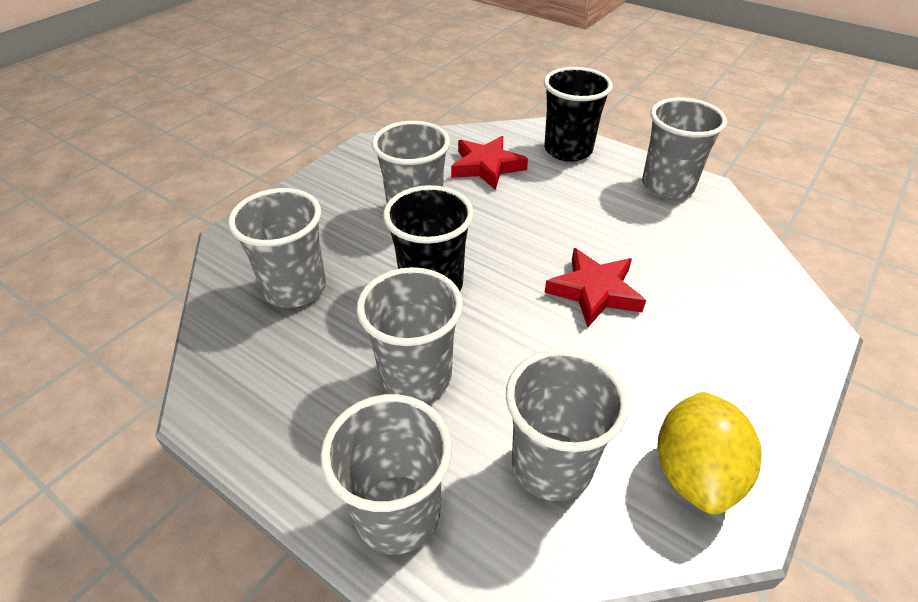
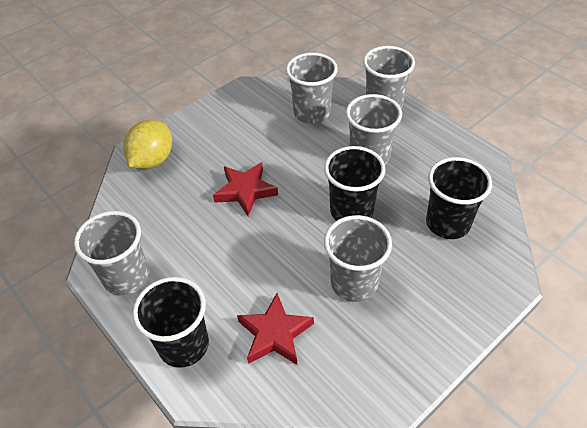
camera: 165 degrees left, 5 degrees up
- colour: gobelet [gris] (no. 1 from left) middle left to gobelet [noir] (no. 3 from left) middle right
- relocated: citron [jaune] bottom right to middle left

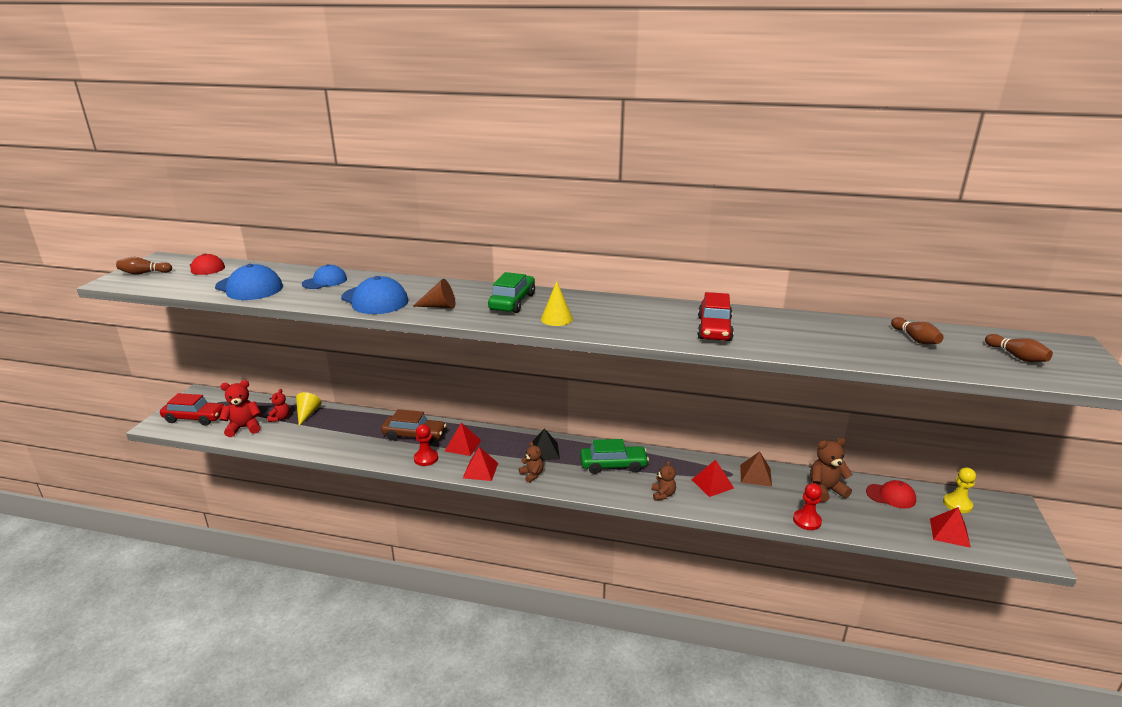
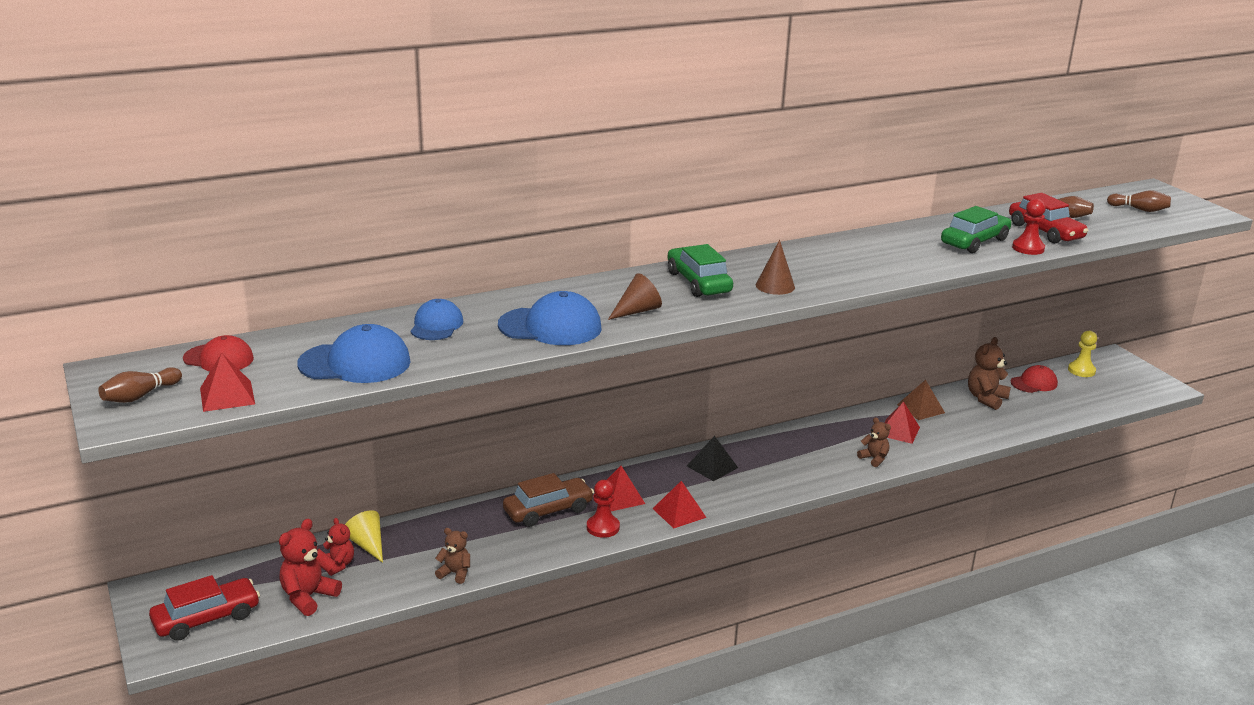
camera: 40 degrees left, 0 degrees up
- relocated: ours en peluche [marron] (no. 1 from left) centre to bottom centre
- colour: cône [jaune] (no. 2 from left) centre to cône [marron] (no. 2 from left) centre
- relocated: voiture [vert] (no. 2 from left) centre to top right
- relocated: voiture [rouge] (no. 2 from left) centre to top right
- relocated: pion [rouge] (no. 2 from left) bottom right to top right
- relocated: pyramide [rouge] (no. 4 from left in the first image) bottom right to pyramide [rouge] (no. 1 from left) middle left

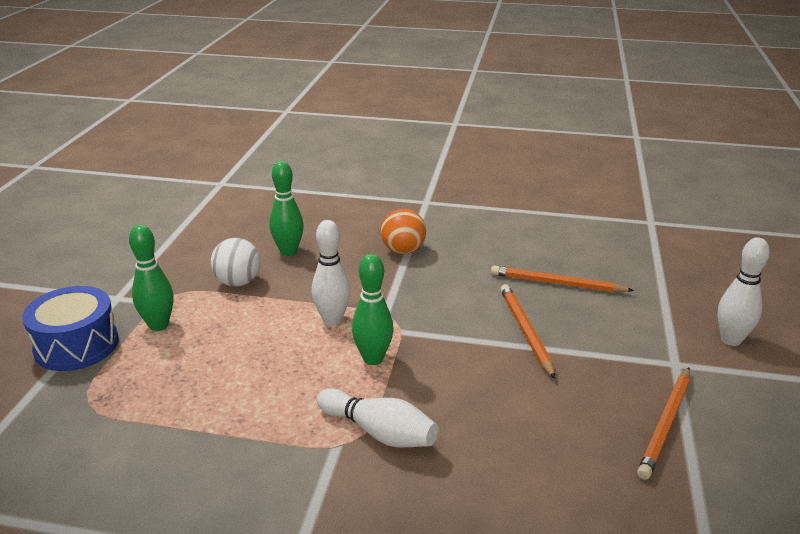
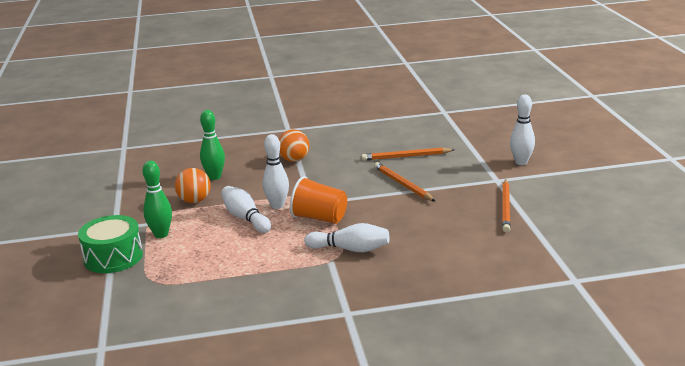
camera: 20 degrees left, 5 degrees down
- colour: tambour [bleu] middle left to tambour [vert] bottom left
- colour: balle [blanc] middle left to balle [orange] (no. 1 from left) middle left
- exchanged: quille [vert] (no. 3 from left) centre to gobelet [orange] centre
- appeared: quille [blanc] (no. 1 from left) centre

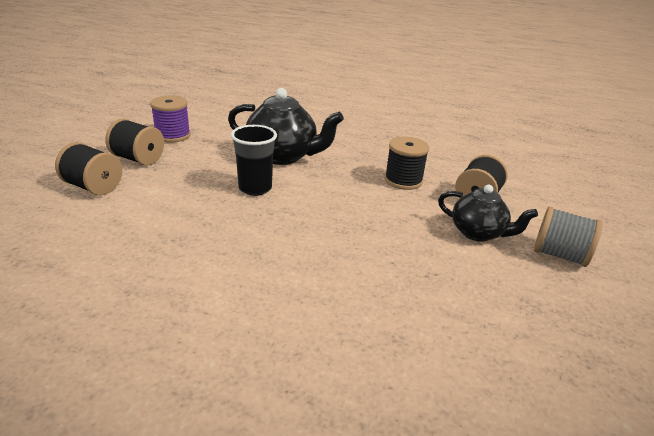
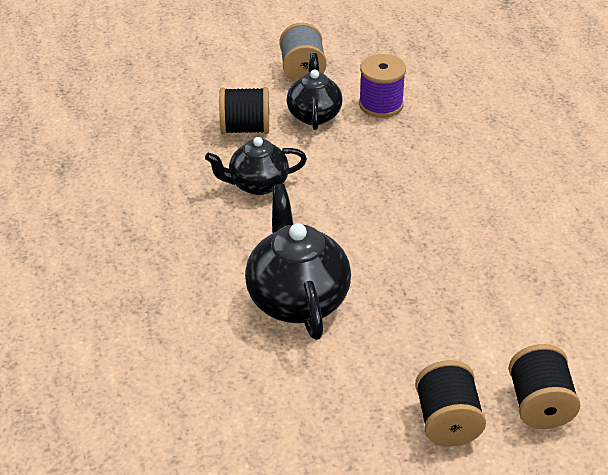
camera: 120 degrees left, 10 degrees up
- relocated: bobine [violet] top left to top centre
- missing: gobelet [noir] centre
- exchanged: bobine [noir] (no. 3 from left) centre to théière [noir] (no. 1 from left) centre

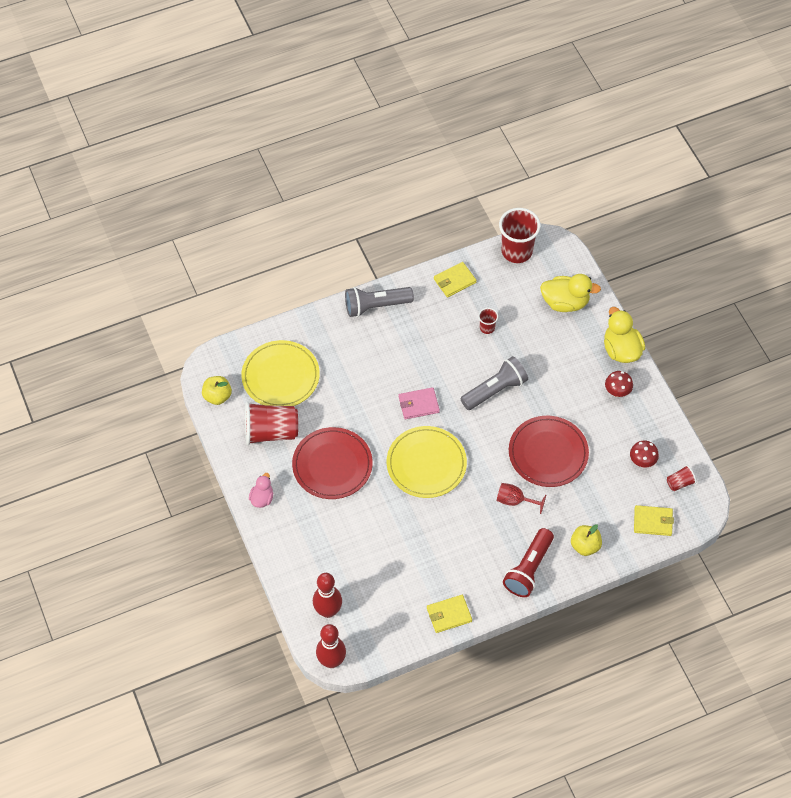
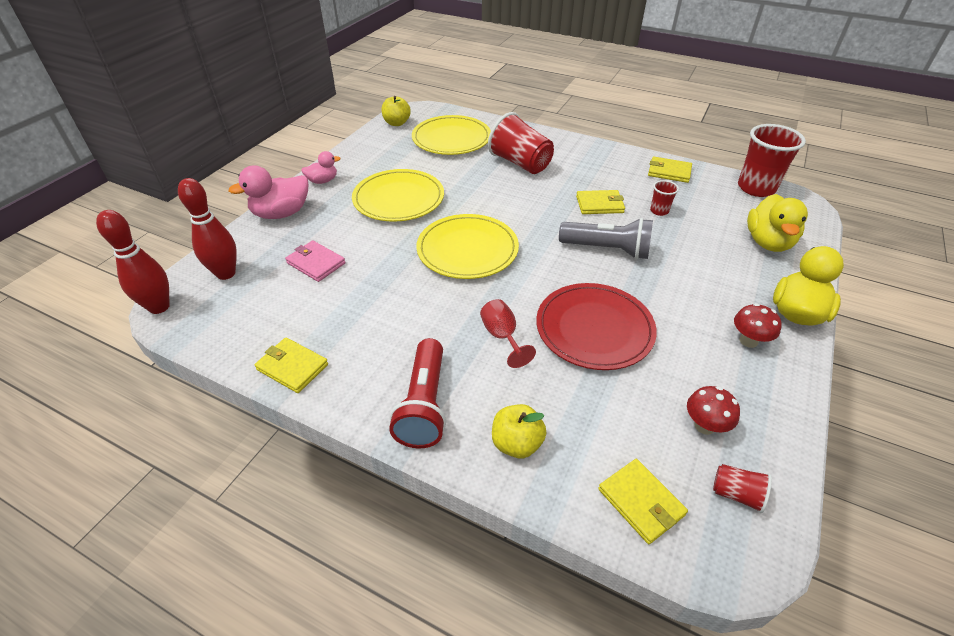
camera: 50 degrees right, 15 degrees down
- relocated: gobelet [rouge] (no. 1 from left) centre to top centre
- colour: assiette [rouge] (no. 1 from left) centre to assiette [jaune] (no. 1 from left) top centre
- missing: lampe de poche [gris] (no. 1 from left) centre
- relocated: portefeuille [rose] centre to middle left
- spun: lampe de poche [rouge] bottom right = centre 75 degrees counterclockwise
- spun: canard [jaune] (no. 1 from left) middle right = middle right 45 degrees clockwise
- appeared: canard [rose] (no. 1 from left) top left
- appeared: portefeuille [jaune] (no. 2 from left) top centre

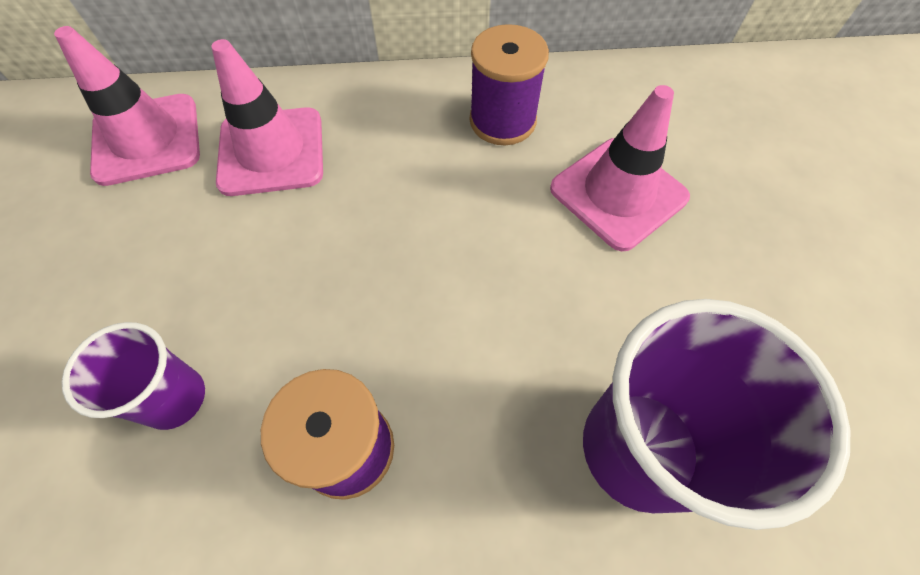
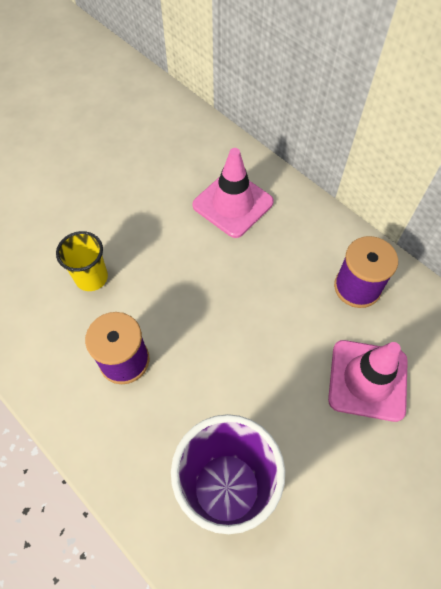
camera: 50 degrees right, 0 degrees up
- missing: cône de chantier [rose] (no. 1 from left) top left
- colour: gobelet [violet] (no. 1 from left) middle left to gobelet [jaune] middle left

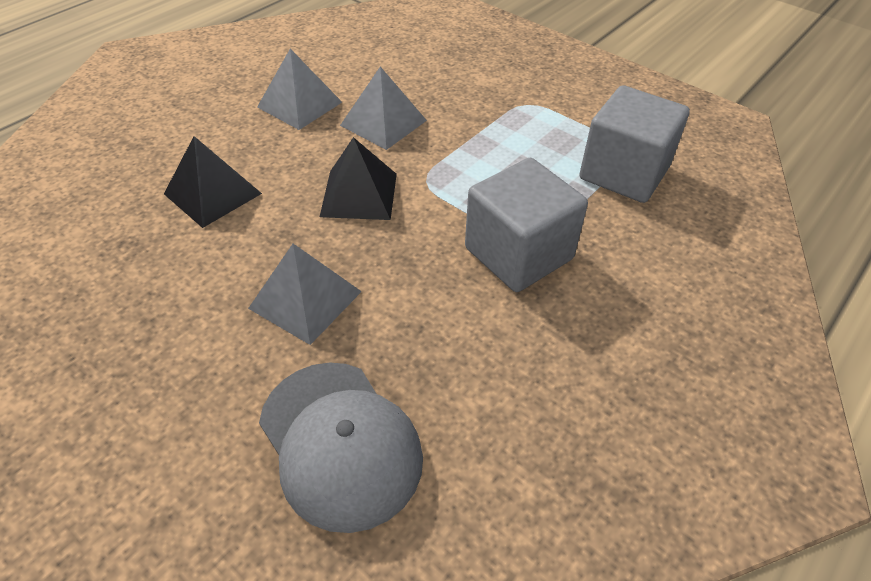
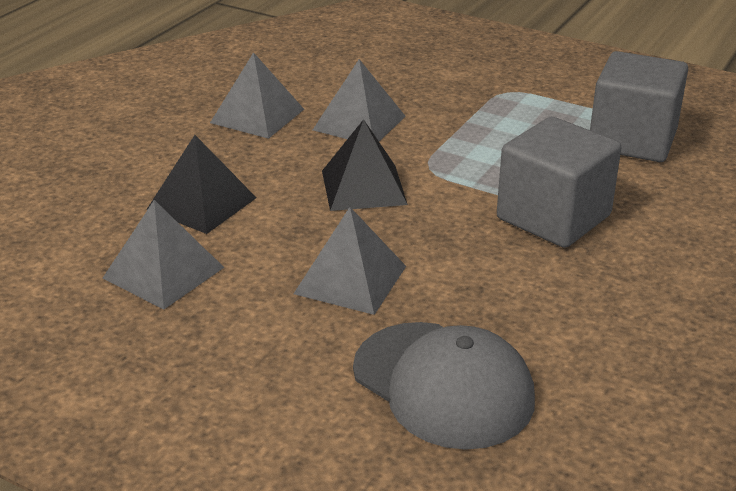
camera: 10 degrees left, 15 degrees down
- appeared: pyramide [gris] (no. 1 from left) middle left

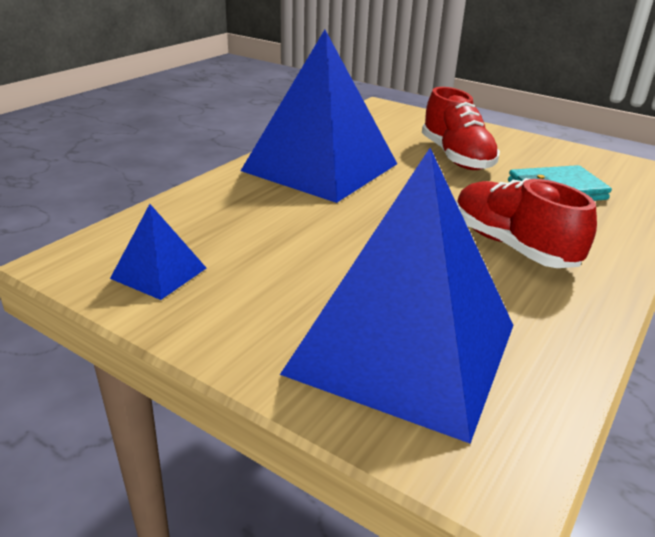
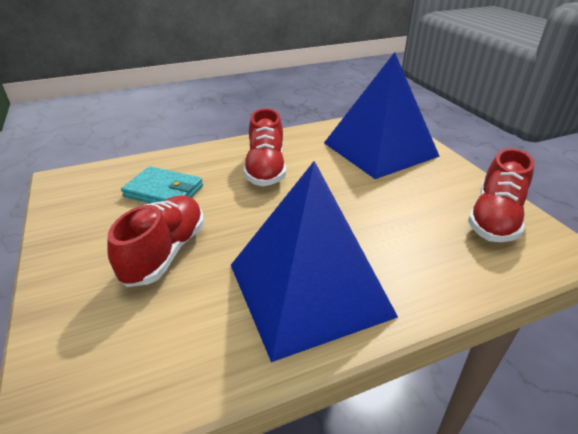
camera: 145 degrees left, 5 degrees up
- exchanged: pyramide [bleu] (no. 1 from left) middle left to chaussure [rouge] (no. 3 from left) middle right

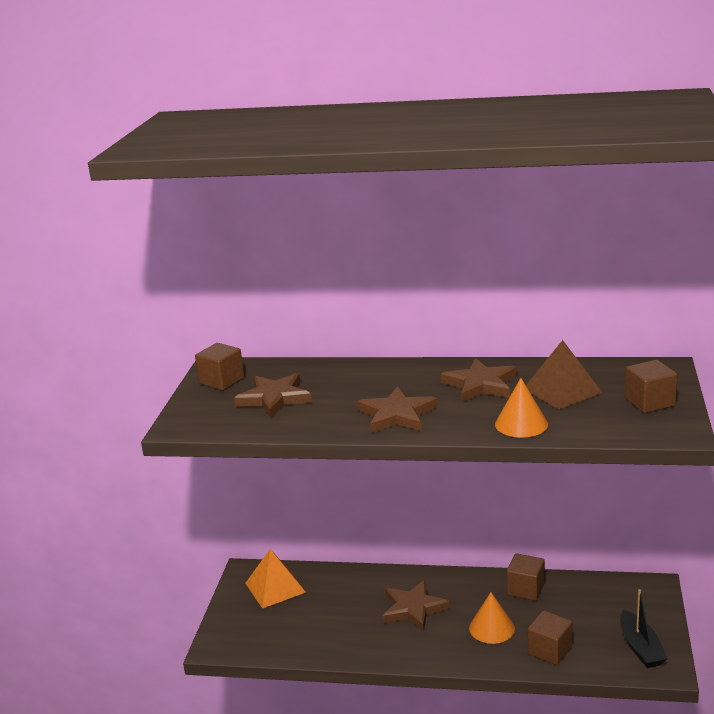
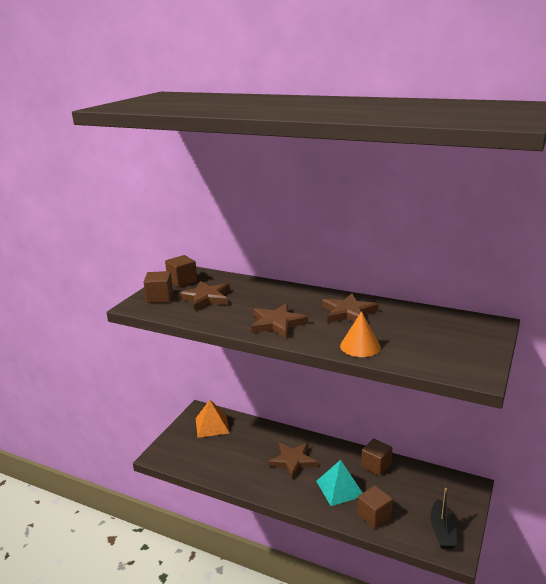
camera: 15 degrees right, 0 degrees up
- exchanged: cône [orange] (no. 1 from left) bottom right to pyramide [turquoise] bottom centre
- missing: pyramide [marron] middle right
- relocated: cube [marron] (no. 4 from left in the first image) middle right to cube [marron] (no. 1 from left) middle left

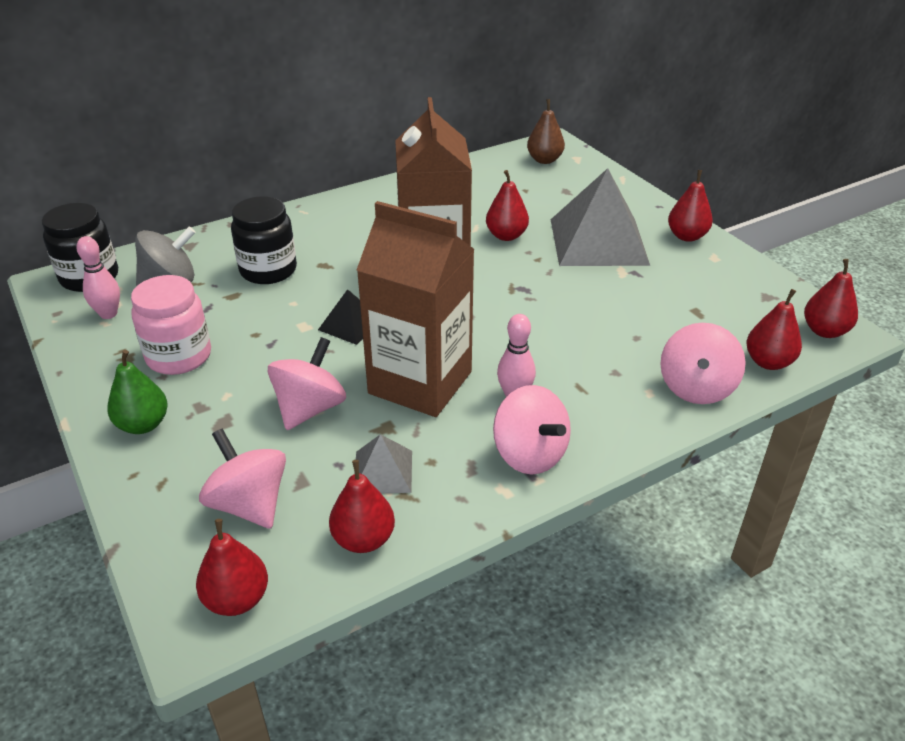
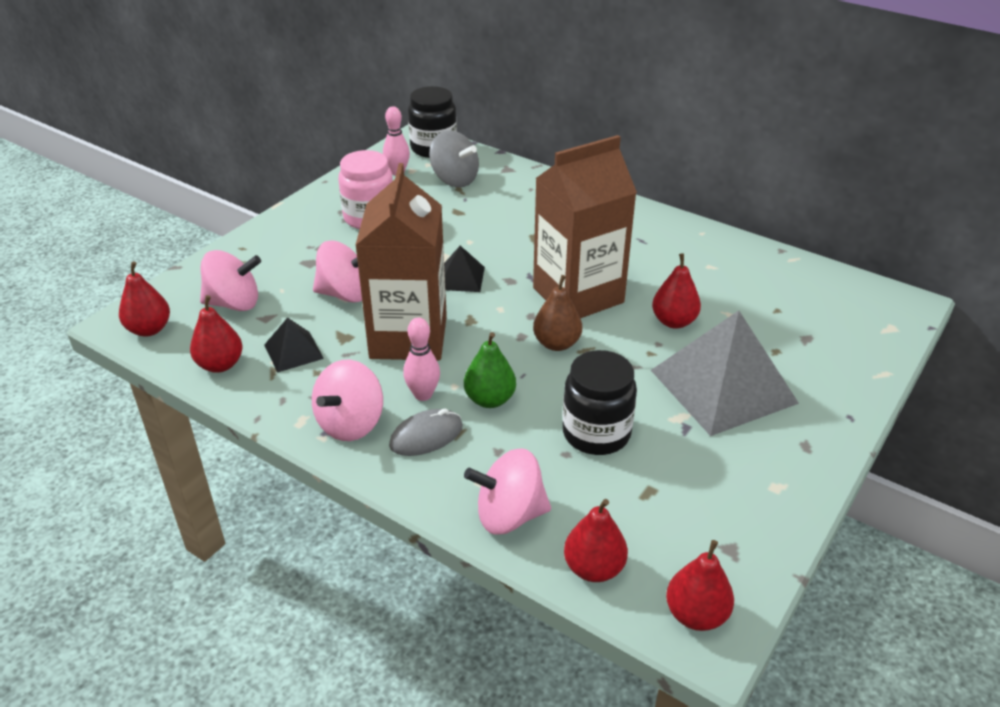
camera: 65 degrees right, 0 degrees up
- relocated: poire [vert] middle left to centre
- spun: toupie [rose] (no. 1 from left) middle left = middle left 60 degrees clockwise
- relocated: bocal [noir] (no. 2 from left) top left to centre
- colour: pyramide [gris] (no. 1 from left) centre to pyramide [noir] (no. 1 from left) middle left
- relocated: poire [marron] top centre to centre
- missing: poire [rouge] (no. 4 from left) top right
- appeared: souris [gris] centre

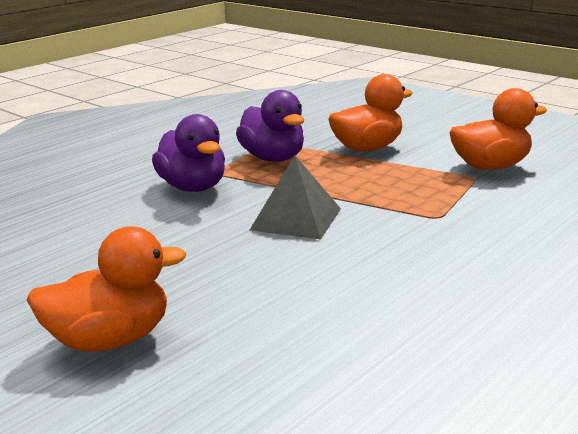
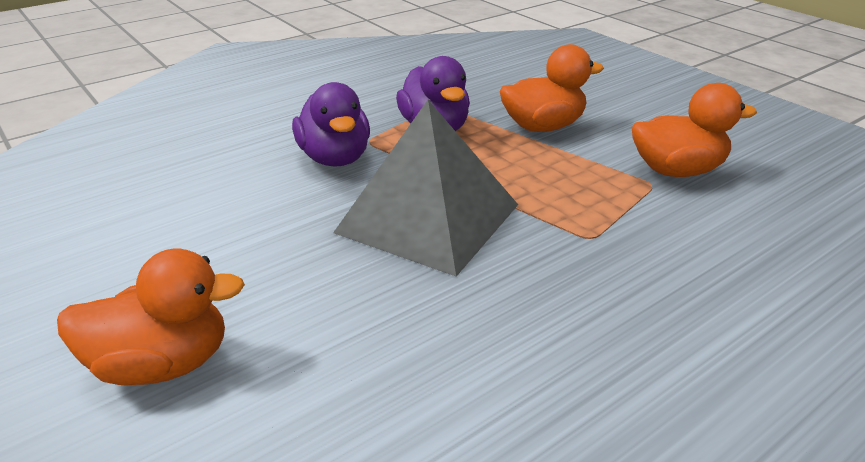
camera: 10 degrees right, 10 degrees up
- size: pyramide [gris] centre = centre x1.65

